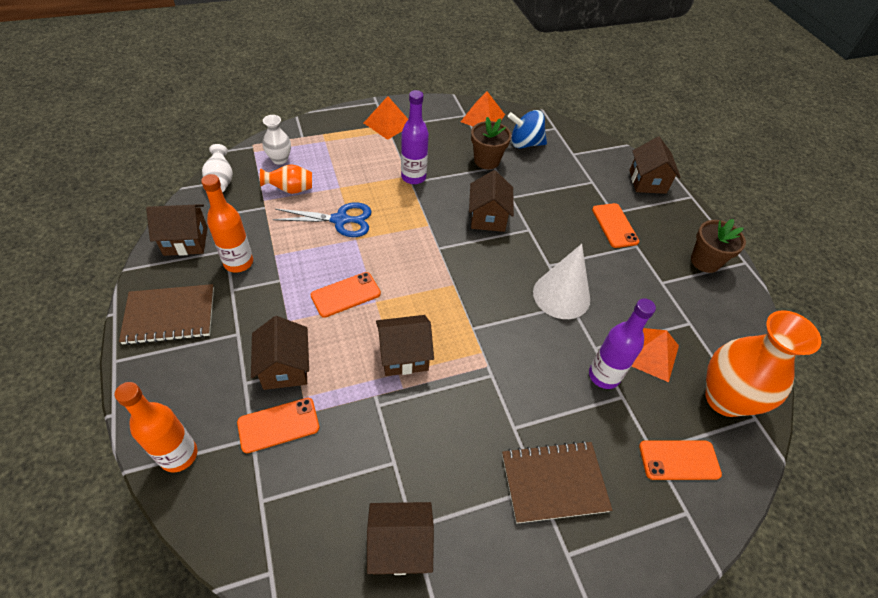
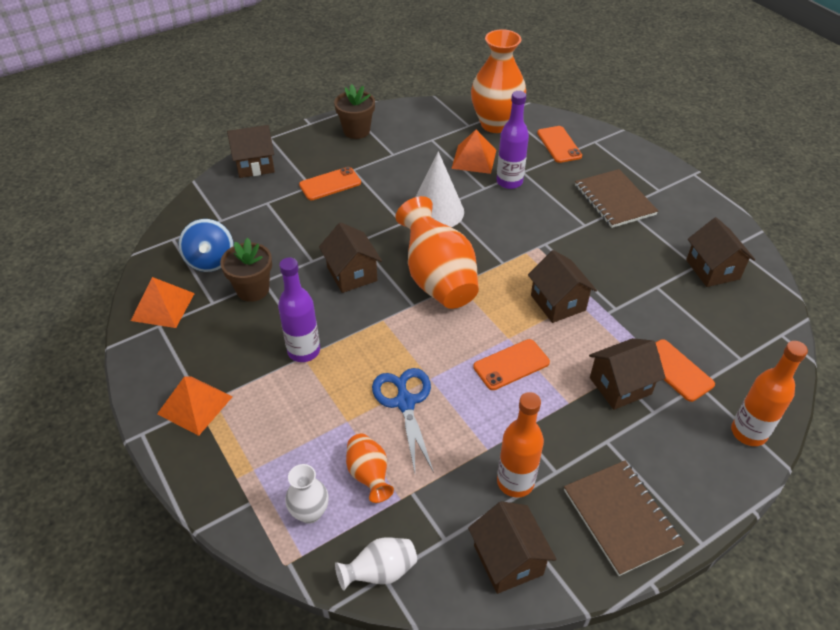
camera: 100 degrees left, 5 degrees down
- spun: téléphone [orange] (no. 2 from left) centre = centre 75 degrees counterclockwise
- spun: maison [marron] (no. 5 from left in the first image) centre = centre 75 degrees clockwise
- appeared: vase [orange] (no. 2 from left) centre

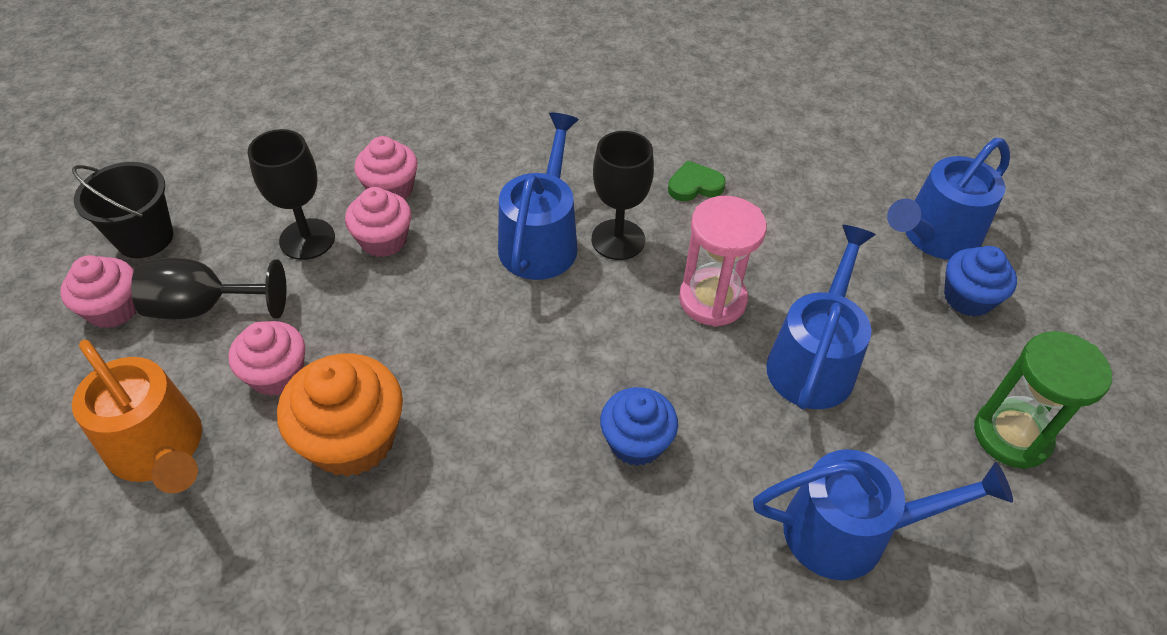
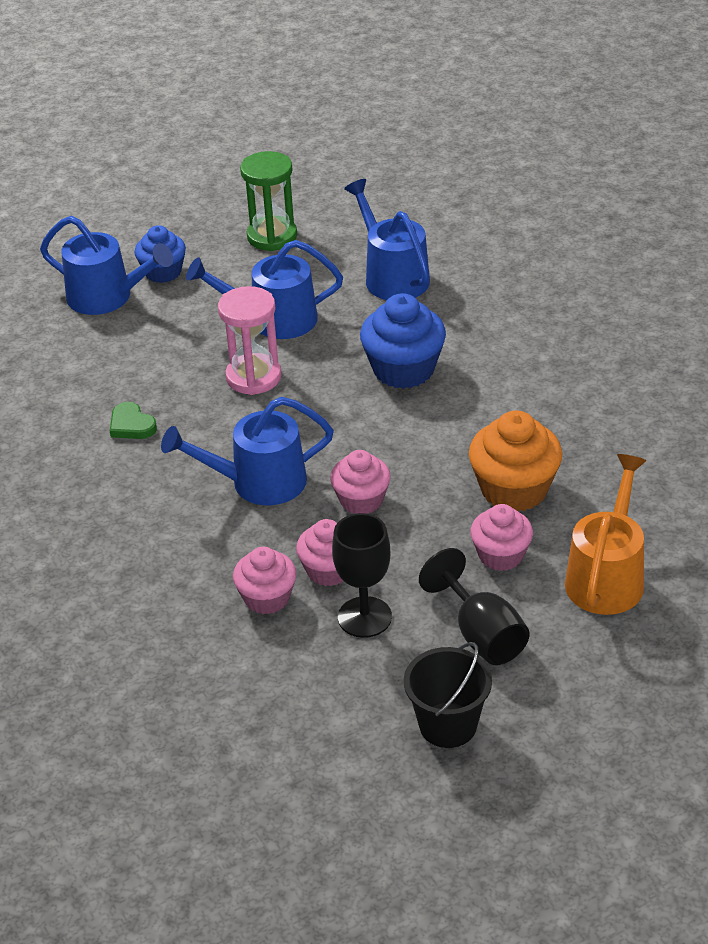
camera: 115 degrees left, 10 degrees down
- relocated: muffin [rose] (no. 1 from left in the first image) middle left to muffin [rose] (no. 3 from left) centre
- missing: verre à pied [noir] (no. 3 from left) top centre
- size: muffin [bleu] (no. 1 from left in the first image) bottom centre = centre x1.54

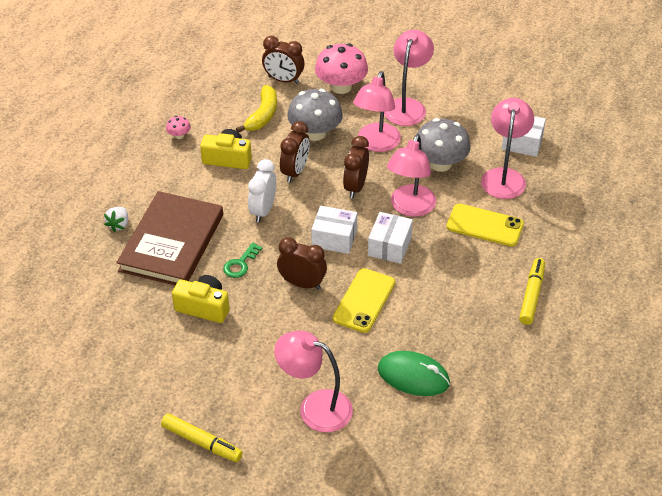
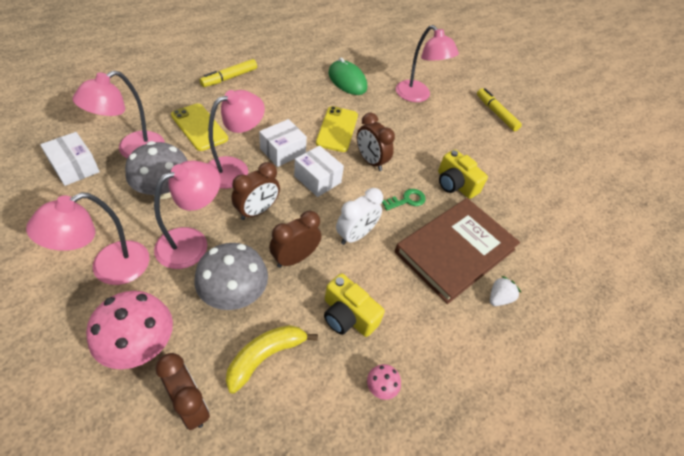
camera: 155 degrees left, 5 degrees up
- spun: téléphone [jaune] (no. 1 from left in the first image) centre = top centre 45 degrees counterclockwise

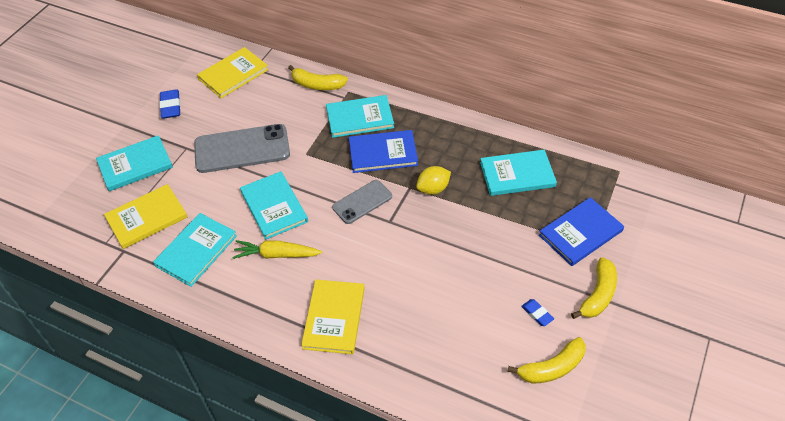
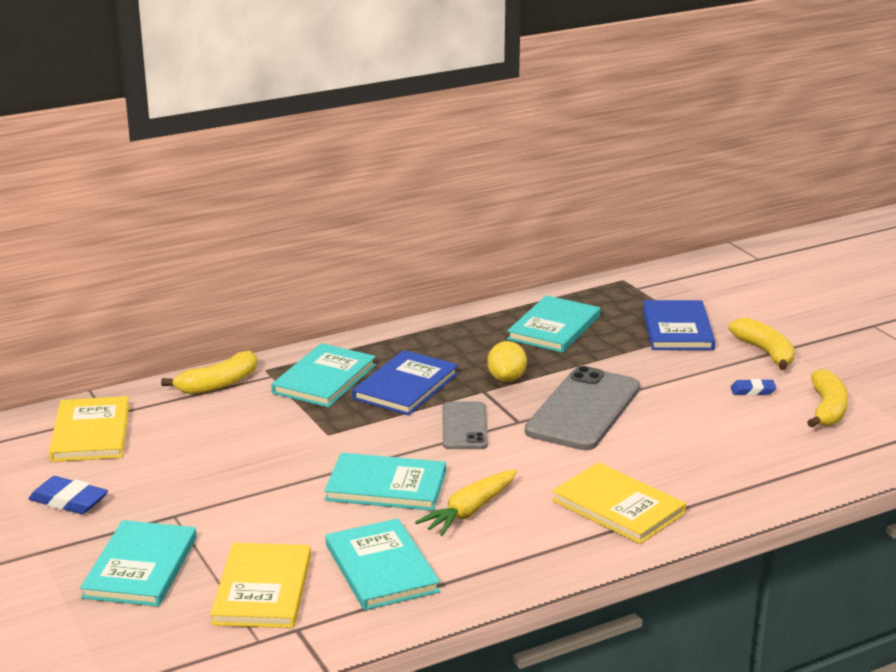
camera: 55 degrees left, 25 degrees down
- relocated: téléphone [gris] (no. 1 from left in the first image) middle left to téléphone [gris] (no. 2 from left) centre

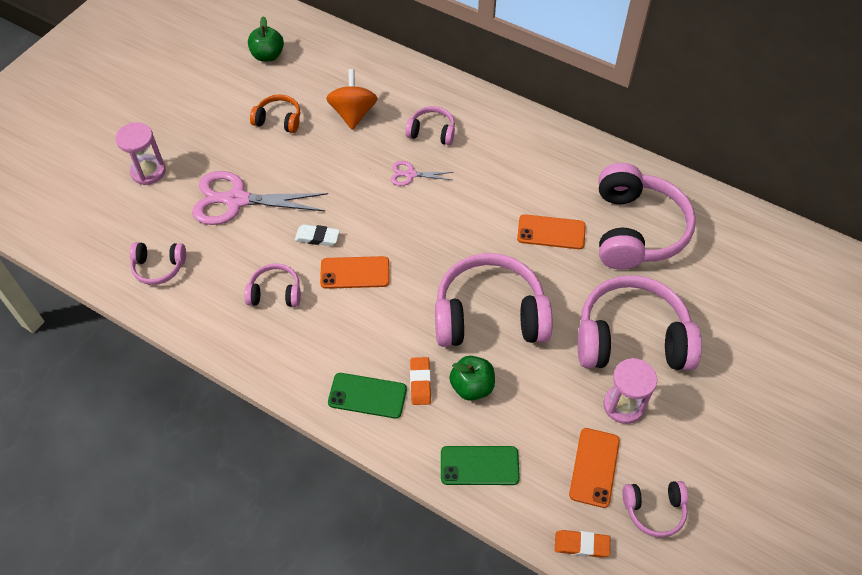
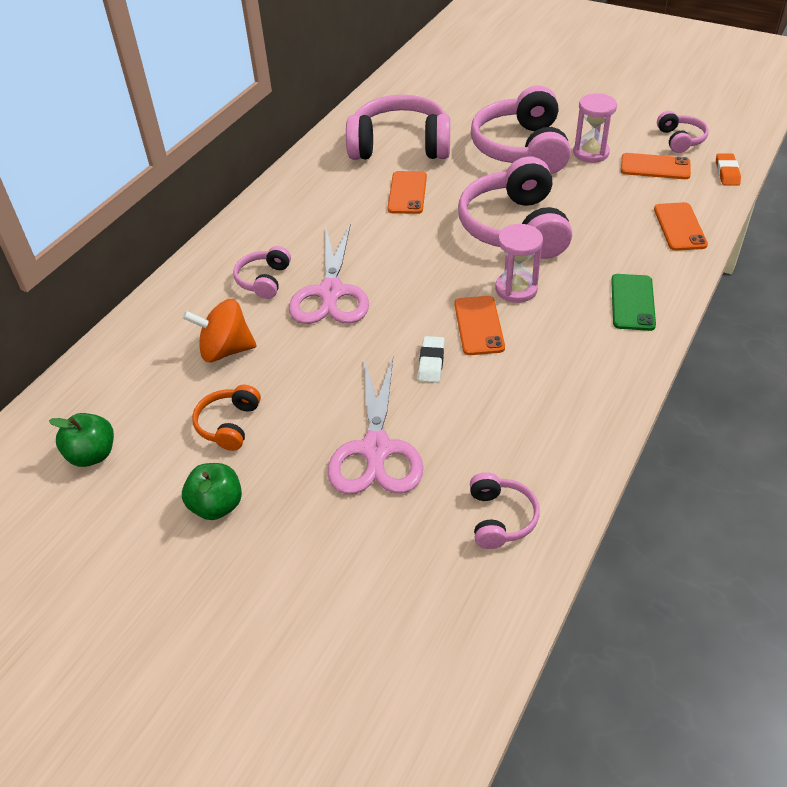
camera: 90 degrees left, 10 degrees down
- relocated: sablier [rose] (no. 1 from left) top left to centre
- missing: casque audio [rose] (no. 2 from left) middle left
- size: ciseaux [rose] (no. 2 from left in the first image) top centre = centre x2.08
- missing: gomme [orange] (no. 1 from left) centre
- colour: téléphone [vert] (no. 2 from left) bottom centre to téléphone [orange] (no. 4 from left) top right
- relocated: pomme [vert] (no. 2 from left) centre to middle left

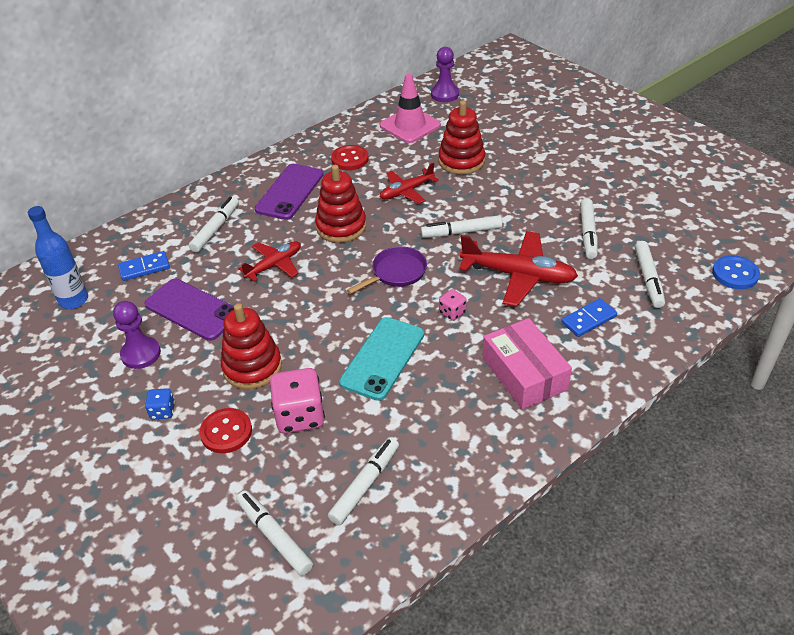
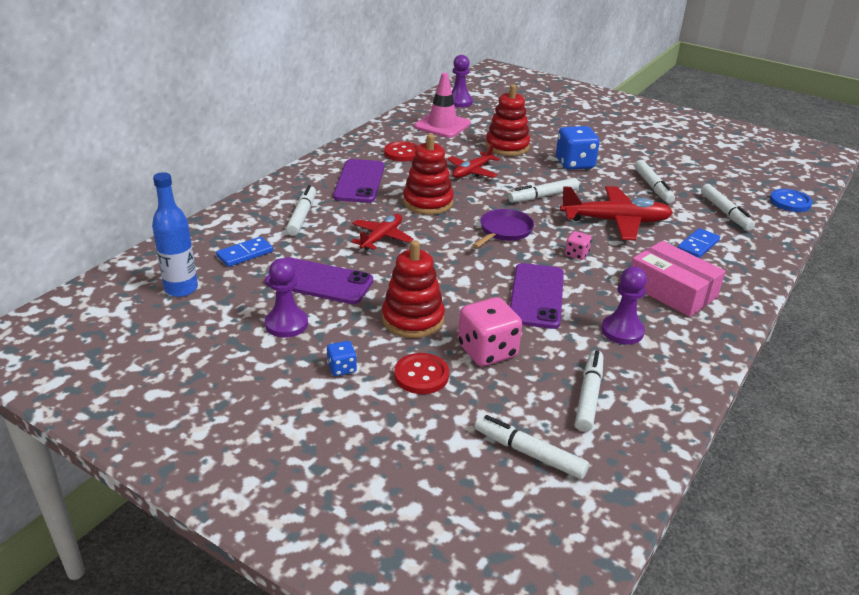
camera: 20 degrees left, 10 degrees down
- colour: téléphone [turquoise] centre to téléphone [violet] (no. 3 from left) centre
- appeared: dé [bleu] (no. 2 from left) top right
- appeared: pion [violet] (no. 3 from left) middle right

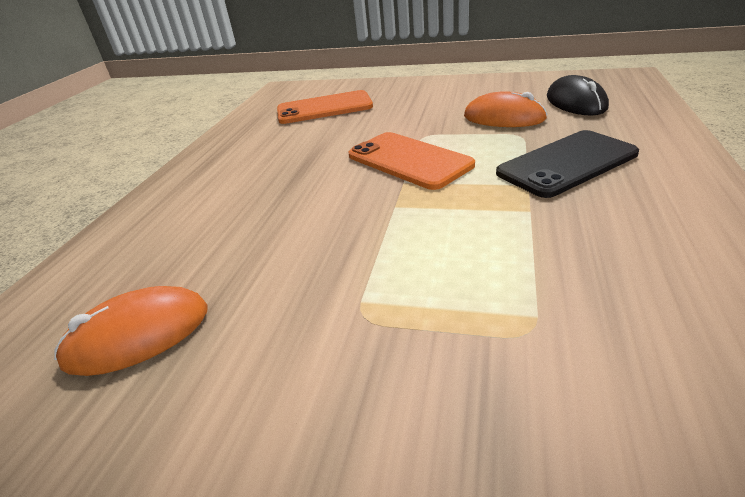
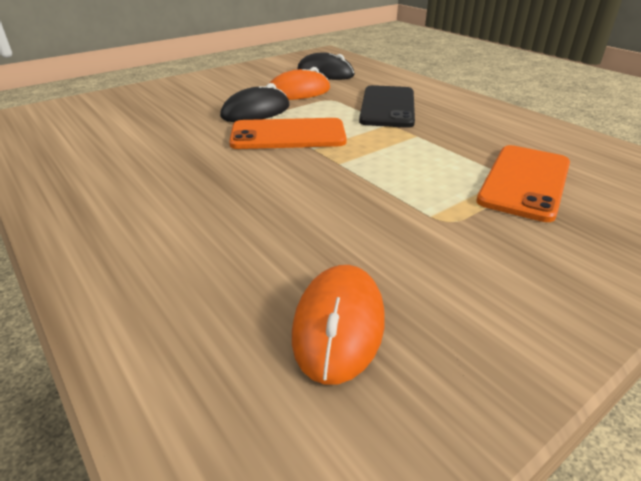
camera: 55 degrees left, 0 degrees up
- relocated: téléphone [orange] (no. 1 from left in the first image) top centre to téléphone [orange] (no. 2 from left) middle right
- appeared: souris [noir] (no. 1 from left) top centre

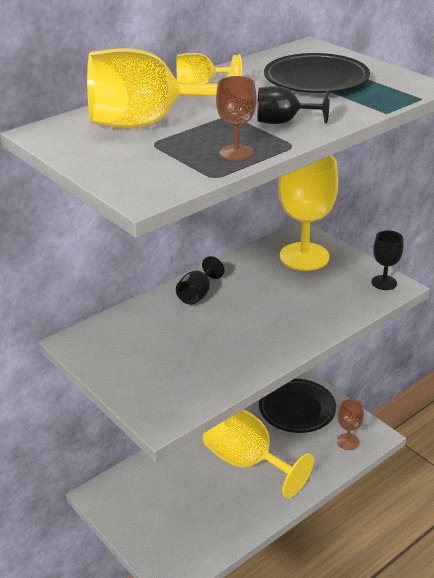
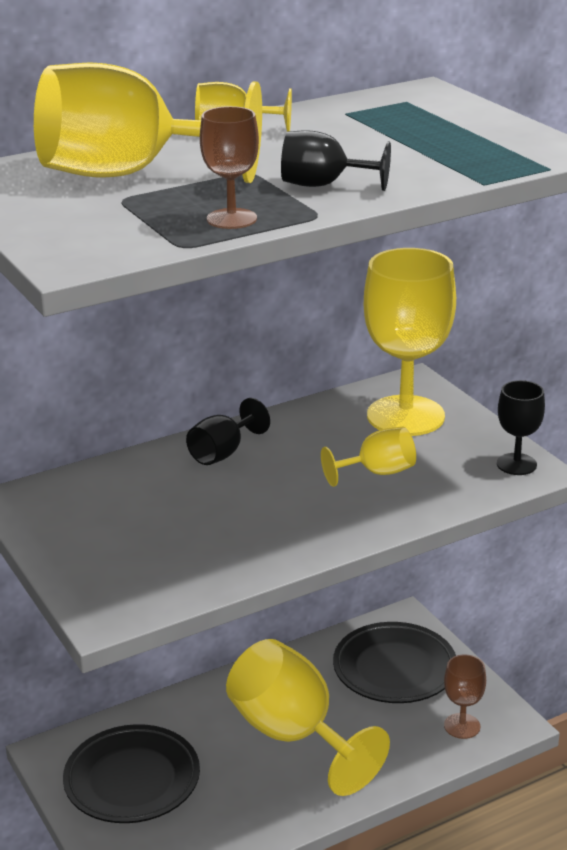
camera: 10 degrees right, 5 degrees down
- relocated: assiette [noir] (no. 2 from left in the first image) top right to assiette [noir] (no. 1 from left) bottom left
- appeared: verre à pied [jaune] (no. 4 from left) centre

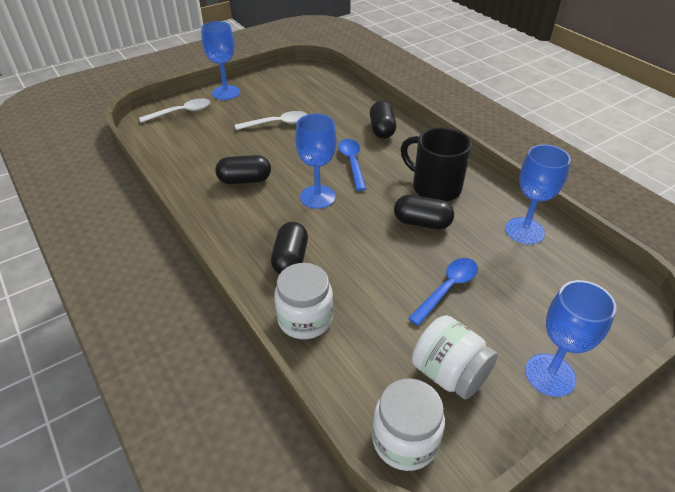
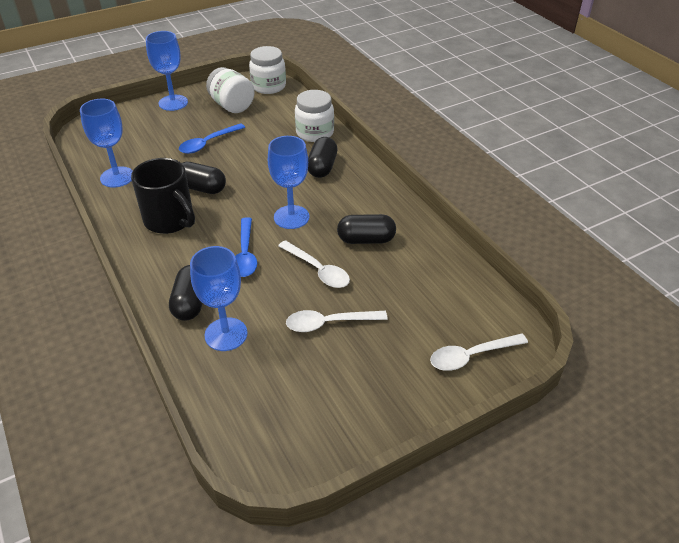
camera: 175 degrees left, 0 degrees up
- relocated: verre à pied [bleu] (no. 1 from left in the first image) top left to verre à pied [bleu] (no. 3 from left) middle left
- appeared: cuillère [blanc] (no. 1 from left) centre

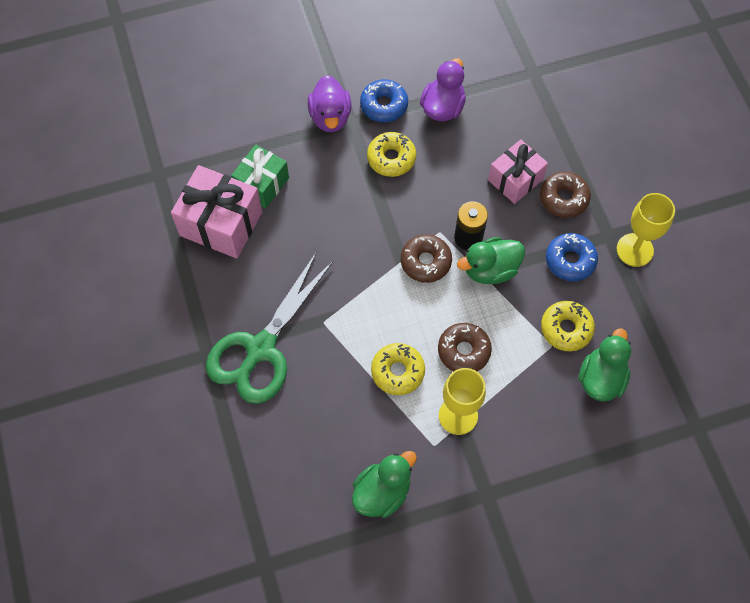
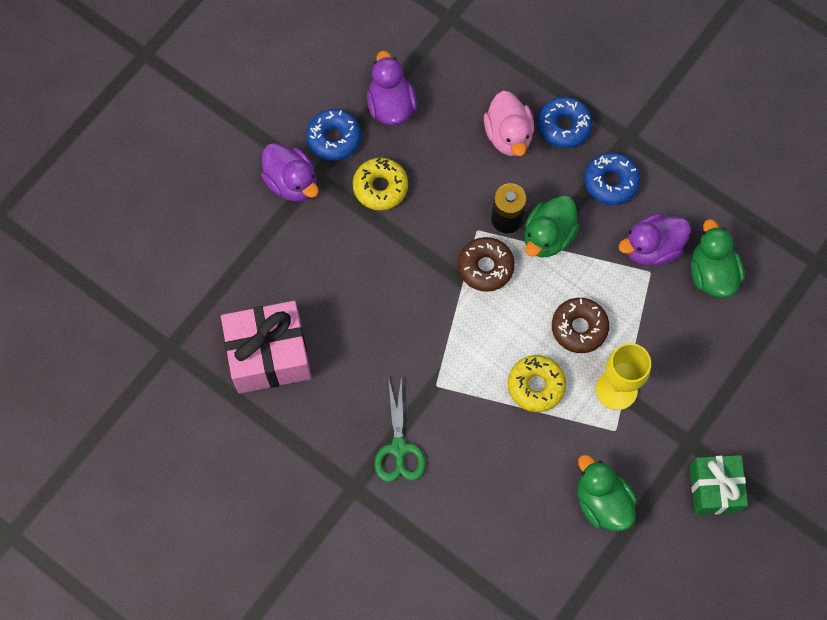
camera: 35 degrees left, 5 degrees up
- size: ciseaux [vert] centre = bottom centre x0.57
- relocated: cadeau [vert] top centre to bottom right
- spun: canard [vert] (no. 1 from left in the first image) bottom centre = bottom right 45 degrees counterclockwise
- exchanged: cadeau [rose] (no. 2 from left) top right to canard [rose] top centre
- colour: beignet [marron] (no. 3 from left) top right to beignet [bleu] (no. 2 from left) top right
- exchanged: beignet [jaune] (no. 3 from left) middle right to canard [violet] (no. 3 from left) middle right
- missing: verre à pied [jaune] (no. 2 from left) middle right

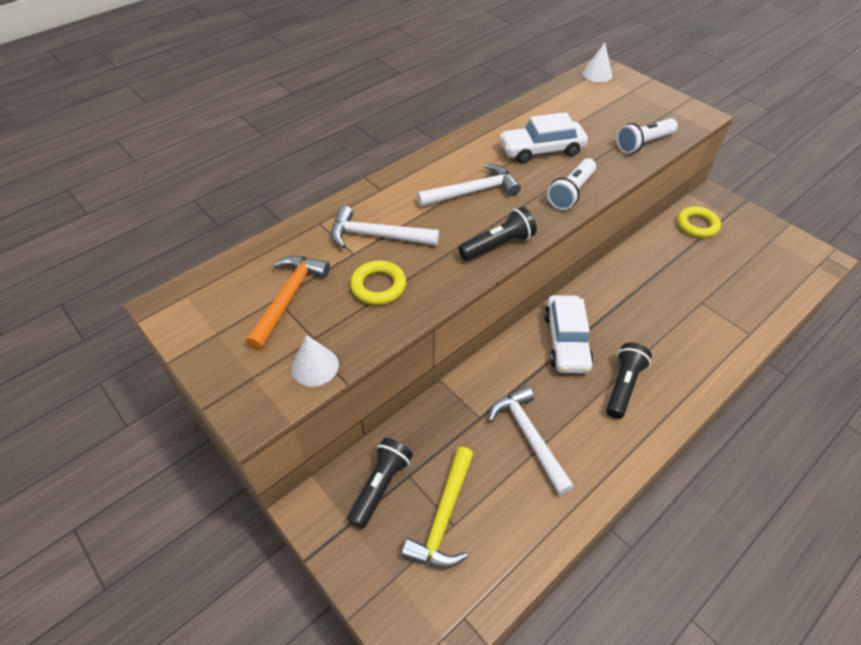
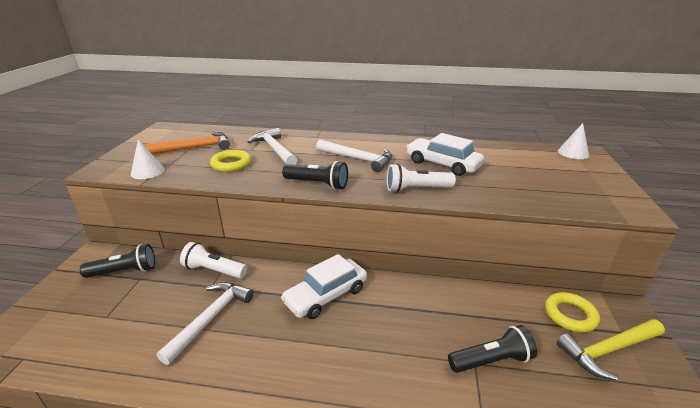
camera: 50 degrees right, 20 degrees down
- relocated: marteau [jaune] bottom centre to bottom right
- relocated: lampe de poche [noir] (no. 3 from left) middle right to bottom right
- relocated: lampe de poche [blanc] (no. 2 from left in the first image) top right to lampe de poche [blanc] (no. 1 from left) middle left

